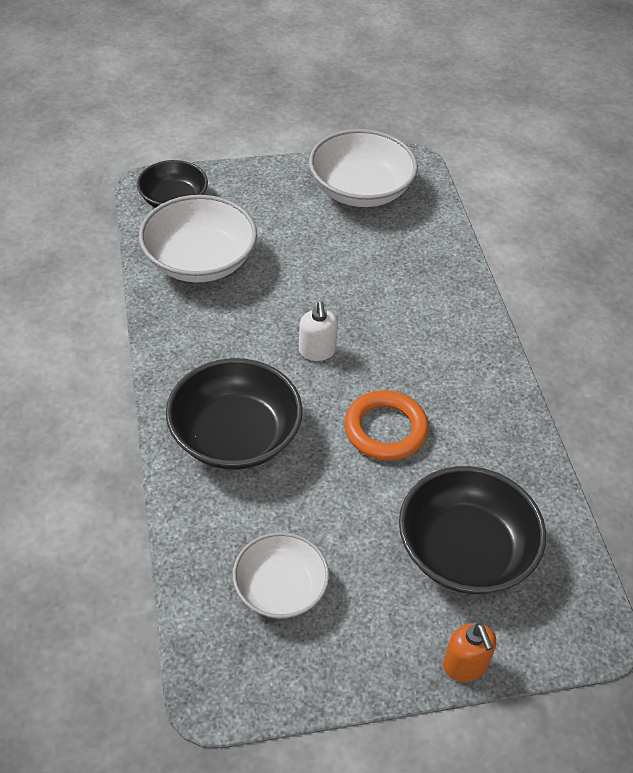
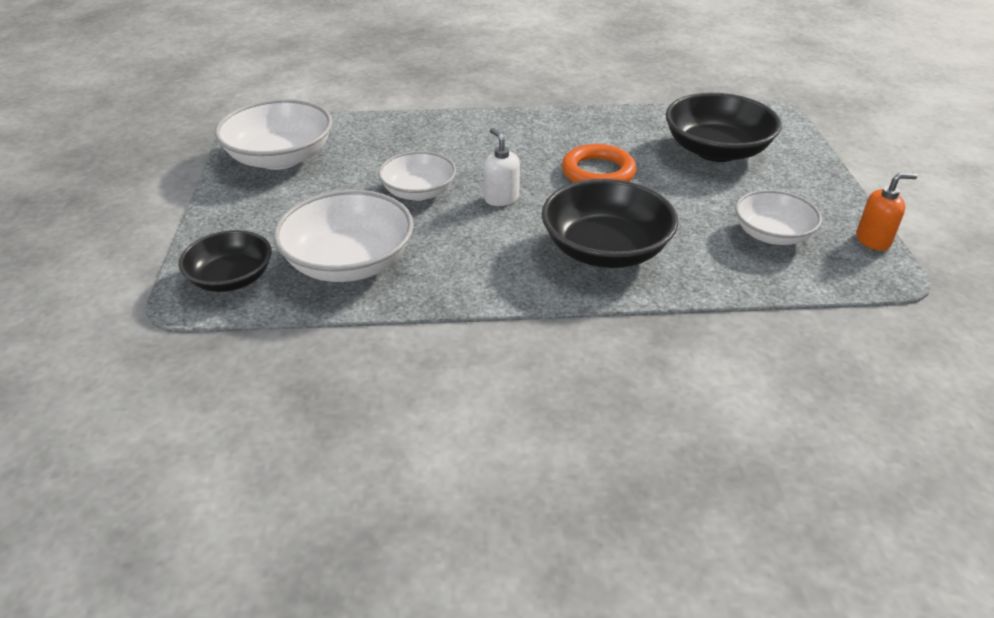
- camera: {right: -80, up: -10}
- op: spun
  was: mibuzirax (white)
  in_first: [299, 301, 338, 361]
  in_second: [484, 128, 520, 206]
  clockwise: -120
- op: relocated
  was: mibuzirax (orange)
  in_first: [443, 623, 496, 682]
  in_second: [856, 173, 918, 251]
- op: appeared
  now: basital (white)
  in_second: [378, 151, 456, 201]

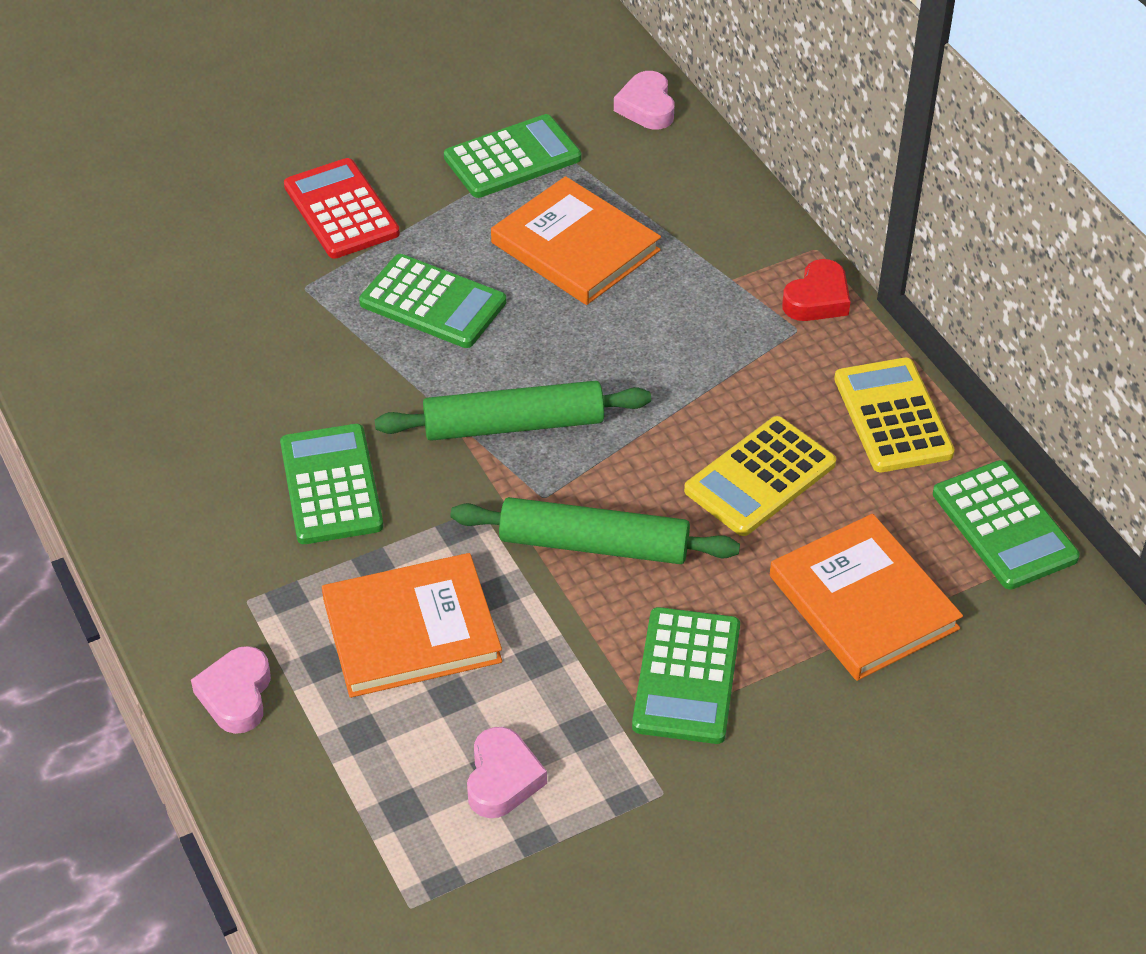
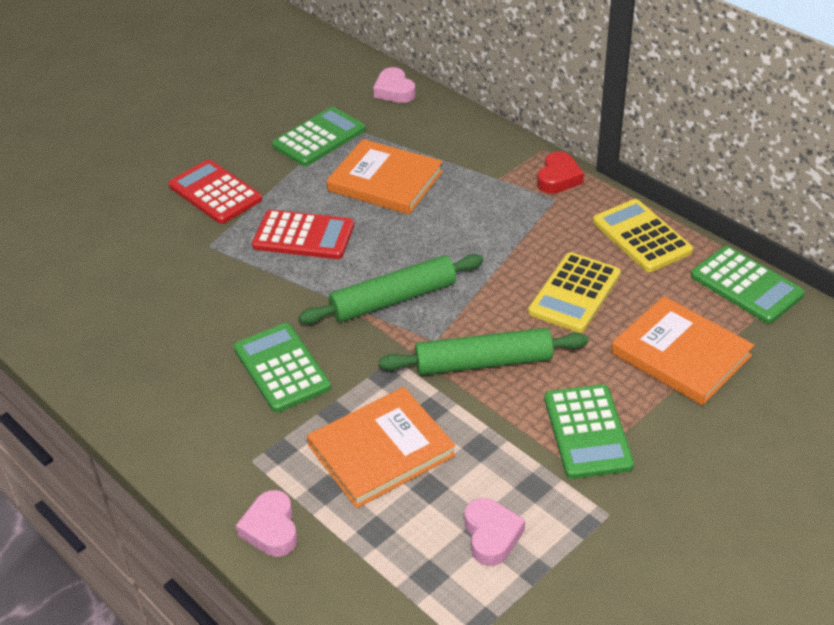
- camera: {right: -15, up: -5}
- op: colour
  was: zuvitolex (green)
  now: zuvitolex (red)
  in_first: [359, 254, 506, 348]
  in_second: [252, 210, 354, 259]

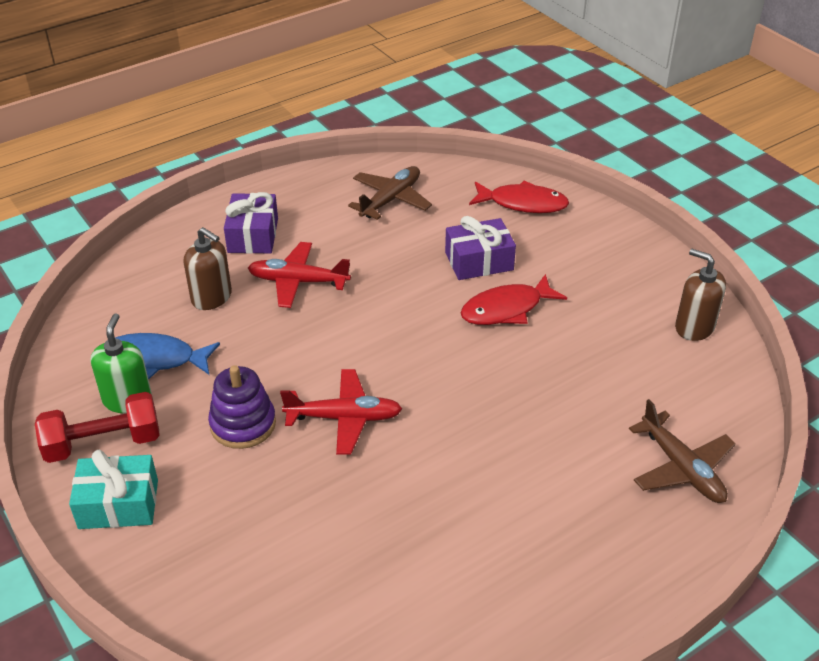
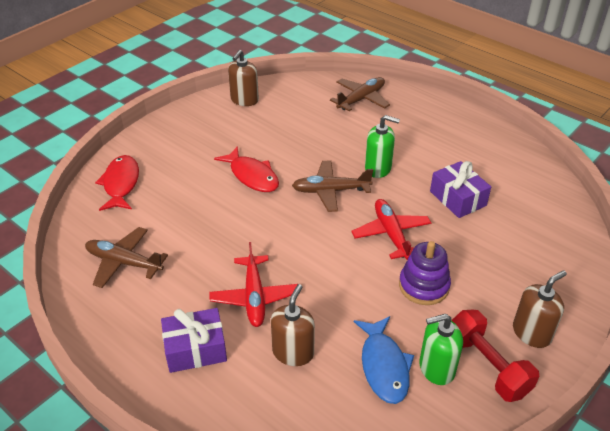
- camera: {right: -105, up: 0}
- op: exchanged
  was: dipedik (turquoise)
  now: mibuzirax (brown)
  in_first: [69, 450, 158, 529]
  in_second: [513, 270, 567, 348]
- op: relocated
  was: dipedik (purple)
  in_first: [445, 216, 516, 280]
  in_second: [430, 161, 491, 218]
- op: appeared
  now: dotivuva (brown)
  in_second: [292, 160, 373, 212]
- op: appeared
  now: mibuzirax (green)
  in_second: [365, 115, 400, 178]

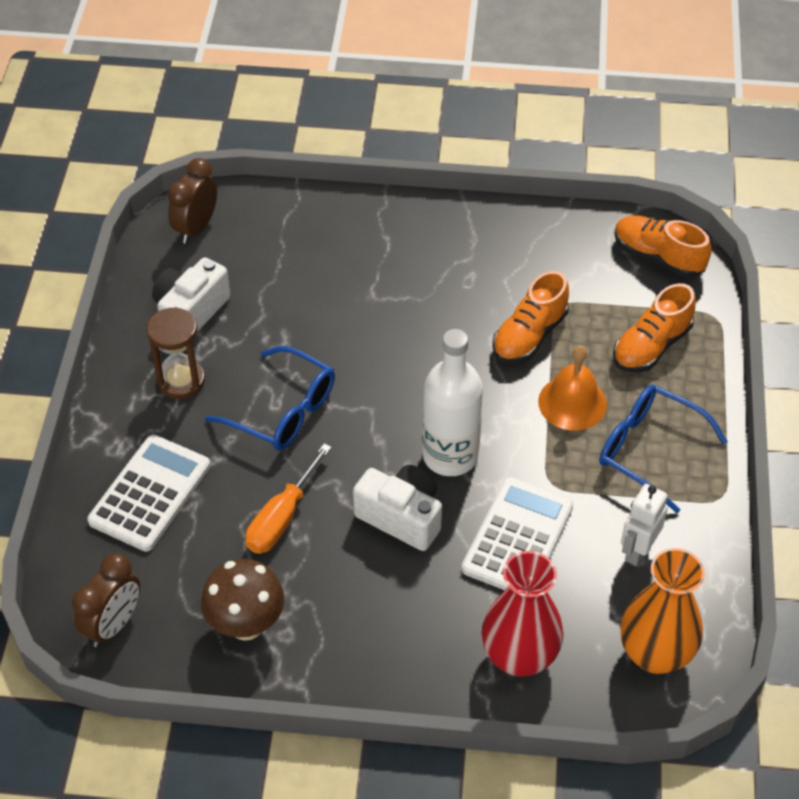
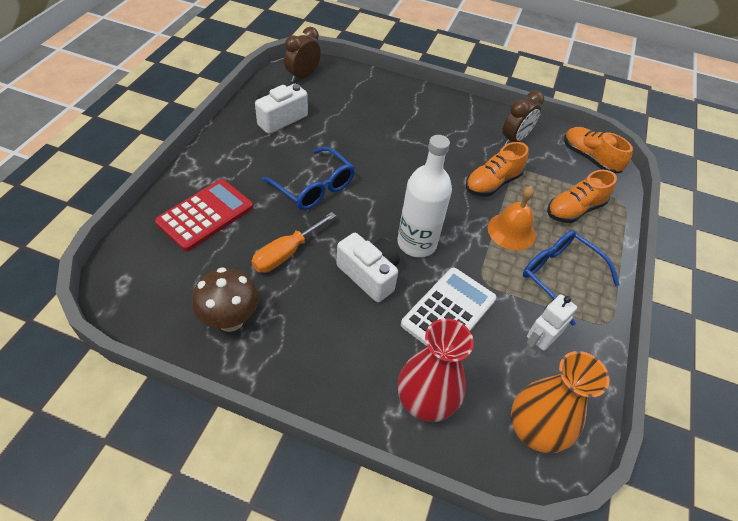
- camera: {right: 10, up: 0}
- op: relocated
  was: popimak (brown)
  in_first: [72, 553, 140, 647]
  in_second: [502, 90, 544, 145]
- op: colour
  was: zuvitolex (white)
  now: zuvitolex (red)
  in_first: [87, 435, 211, 552]
  in_second: [155, 179, 253, 251]
- op: missing
  was: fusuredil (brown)
  in_first: [146, 307, 205, 399]

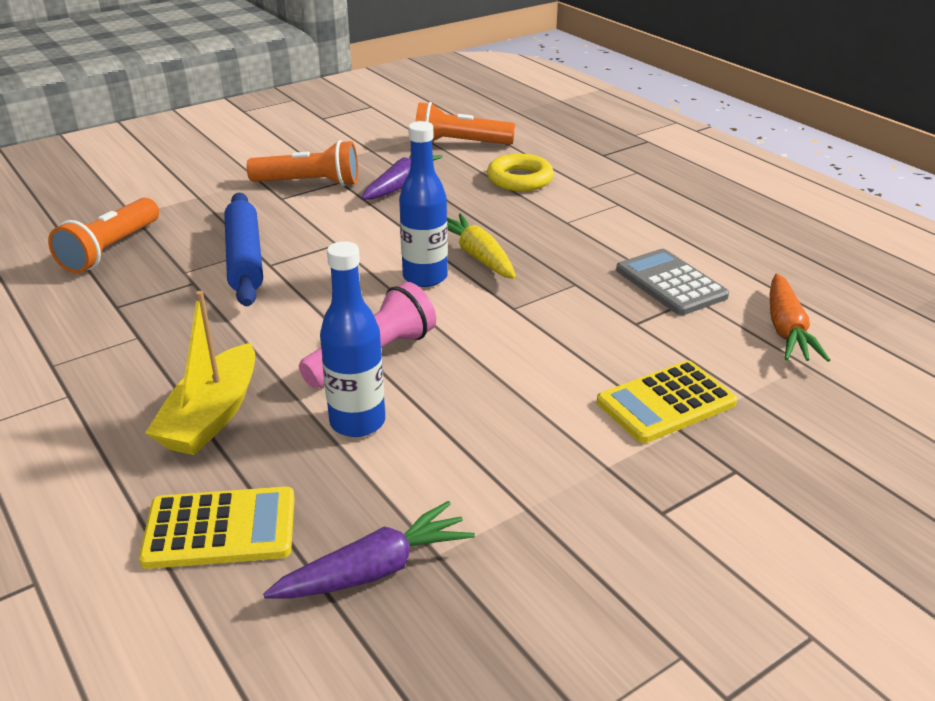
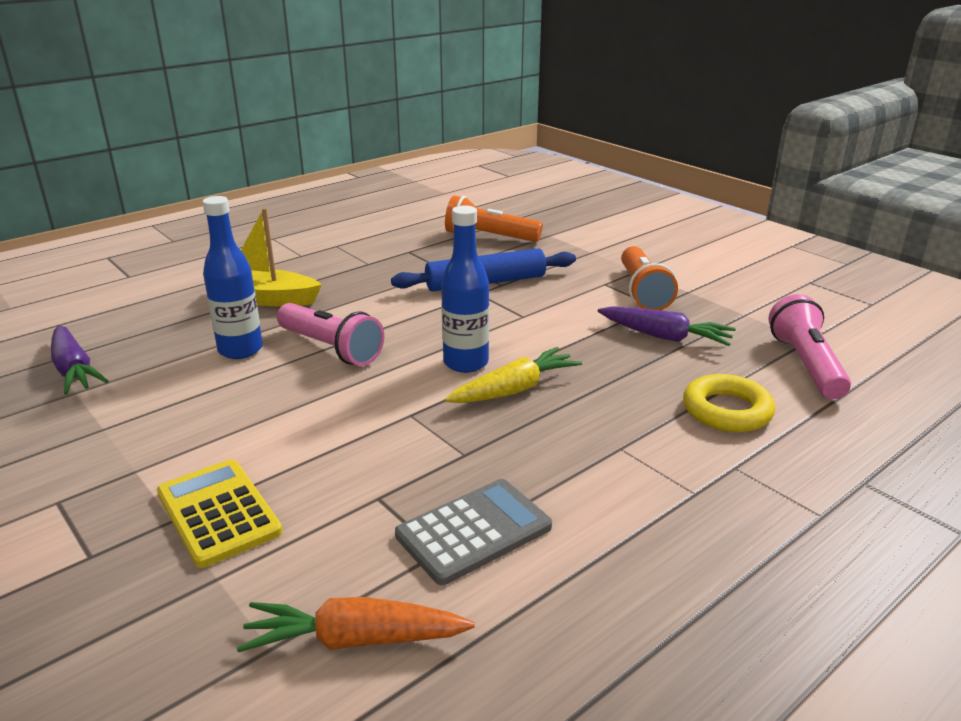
- camera: {right: 85, up: -5}
- op: missing
  was: zuvitolex (yellow)
  in_first: [139, 487, 295, 569]
- op: colour
  was: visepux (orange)
  now: visepux (pink)
  in_first: [415, 102, 515, 145]
  in_second: [769, 294, 851, 399]

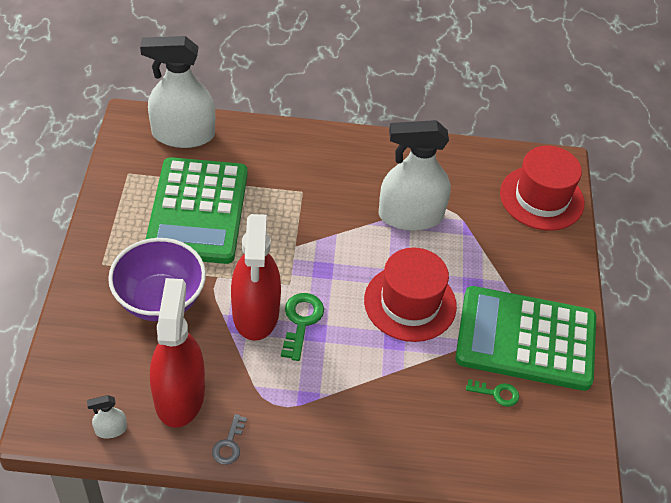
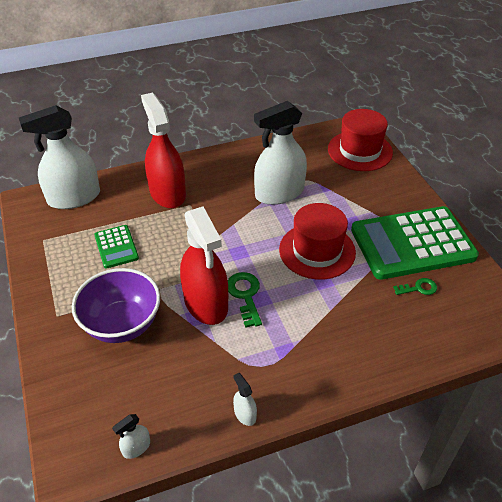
- camera: {right: -20, up: -5}
- op: size
  was: zuvitolex (green)
  in_first: [146, 157, 248, 264]
  in_second: [94, 225, 139, 269]
  ratio: 0.46
- op: relocated
  was: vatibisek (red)
  in_first: [150, 278, 205, 428]
  in_second: [141, 92, 186, 208]
- op: exchanged
  was: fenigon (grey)
  now: vatibisek (white)
  in_first: [212, 414, 247, 465]
  in_second: [233, 373, 257, 426]

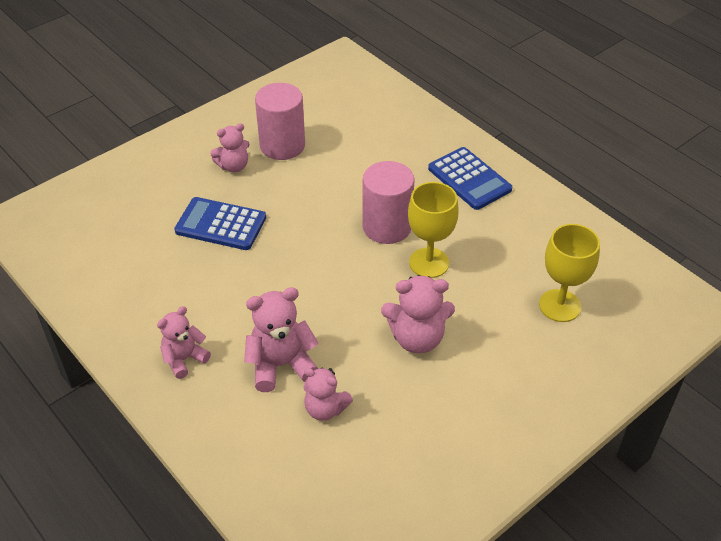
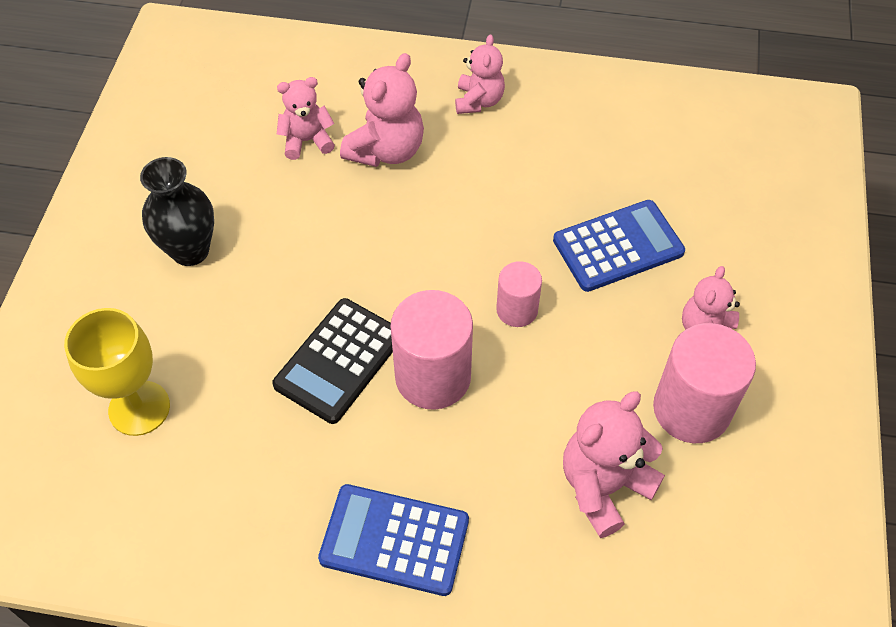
- camera: {right: 140, up: 10}
- op: relocated
  was: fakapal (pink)
  in_first: [381, 275, 455, 353]
  in_second: [563, 391, 665, 538]
- op: exchanged
  was: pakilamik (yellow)
  now: zuvitolex (black)
  in_first: [408, 182, 459, 278]
  in_second: [272, 298, 393, 424]
- op: appeared
  now: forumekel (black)
  in_second: [140, 157, 214, 266]
- op: appeared
  now: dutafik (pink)
  in_second: [496, 261, 542, 327]

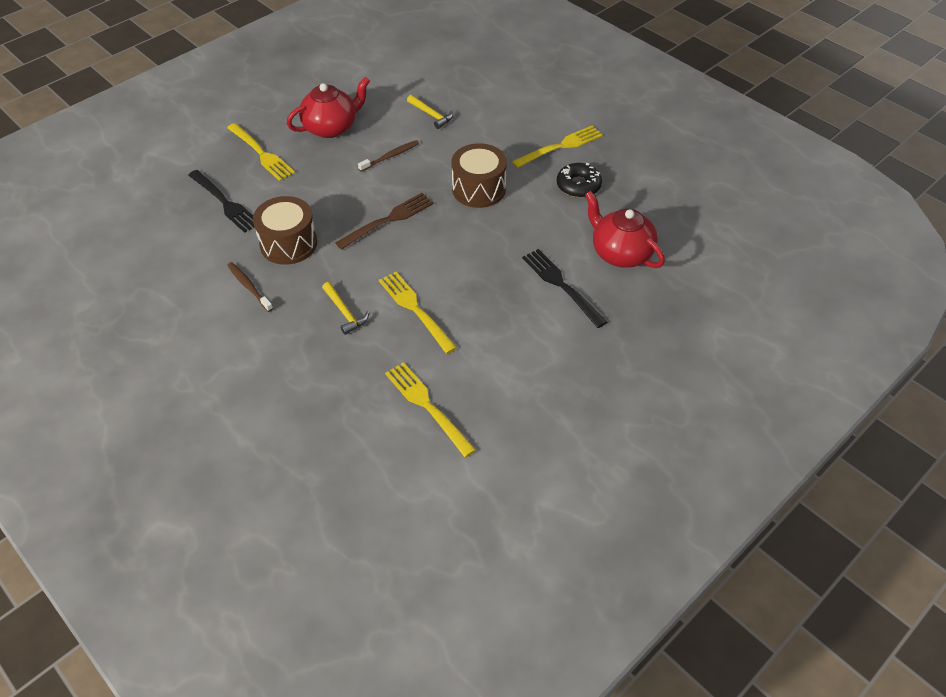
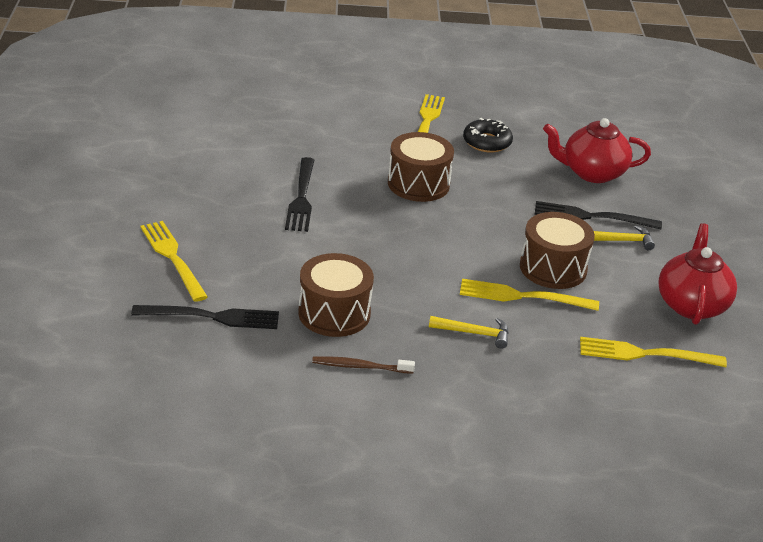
- camera: {right: -50, up: -15}
- op: spun
  was: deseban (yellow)
  in_first: [227, 123, 295, 181]
  in_second: [140, 221, 208, 302]
  clockwise: -120
- op: relocated
  was: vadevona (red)
  in_first: [287, 77, 370, 138]
  in_second: [658, 223, 737, 325]
- op: missing
  was: deseban (brown)
  in_first: [335, 193, 434, 250]
- op: exchanged
  was: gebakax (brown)
  now: deseban (black)
  in_first: [358, 140, 419, 172]
  in_second: [285, 157, 314, 232]
- op: relocated
  was: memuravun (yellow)
  in_first: [407, 95, 453, 129]
  in_second: [594, 225, 655, 250]
- op: appeared
  now: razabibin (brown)
  in_second: [520, 212, 595, 289]

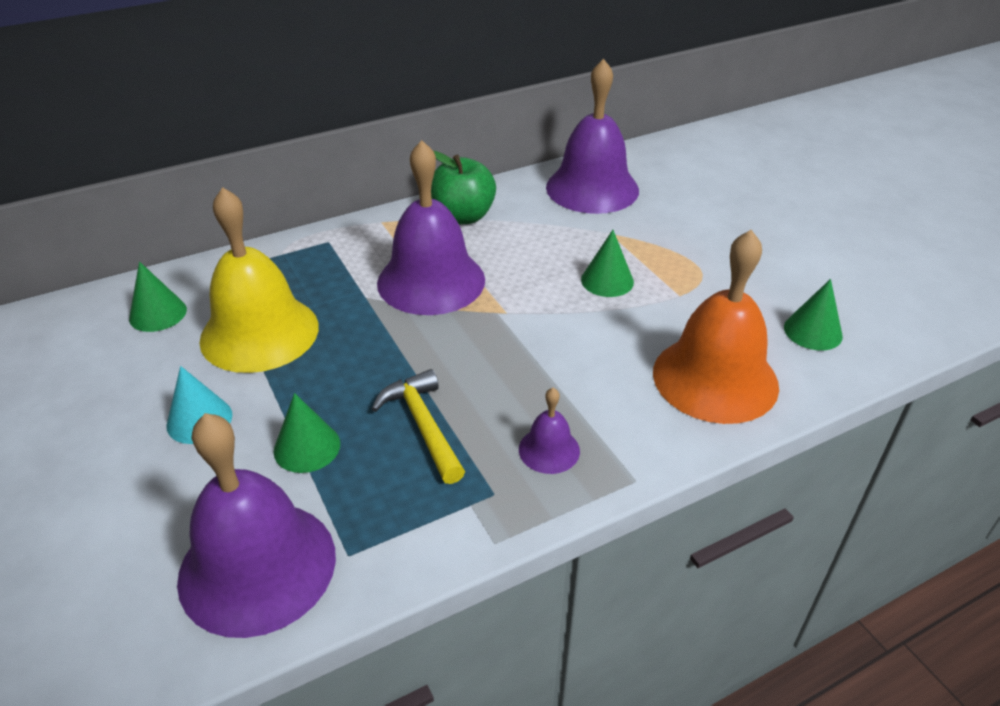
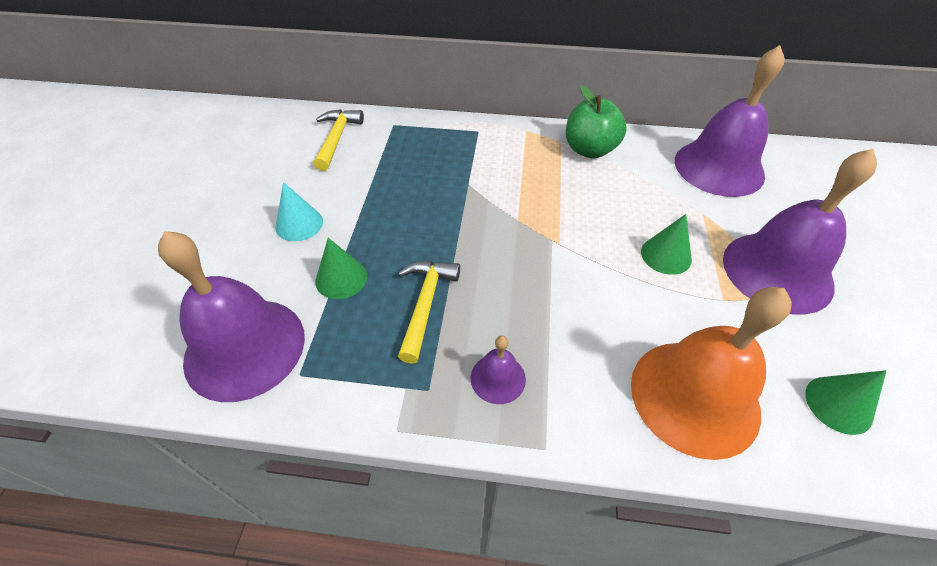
- camera: {right: 35, up: 10}
- op: exchanged
  was: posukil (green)
  now: memuravun (yellow)
  in_first: [129, 262, 187, 332]
  in_second: [314, 109, 364, 171]
- op: missing
  was: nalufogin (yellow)
  in_first: [199, 187, 319, 373]
- op: relocated
  was: nalufogin (purple)
  in_first: [377, 140, 485, 315]
  in_second: [723, 149, 877, 315]

